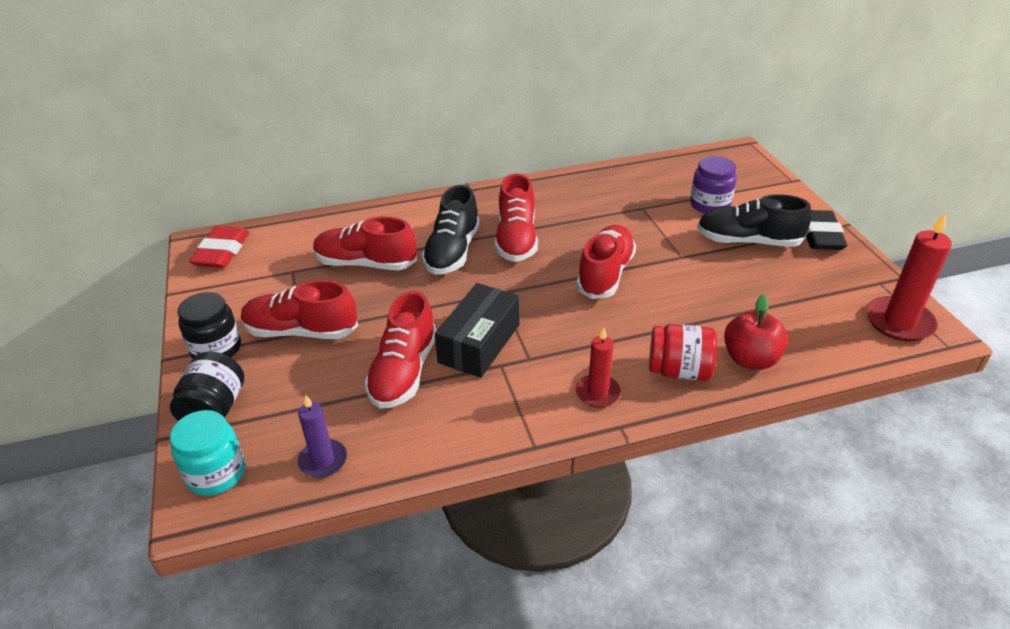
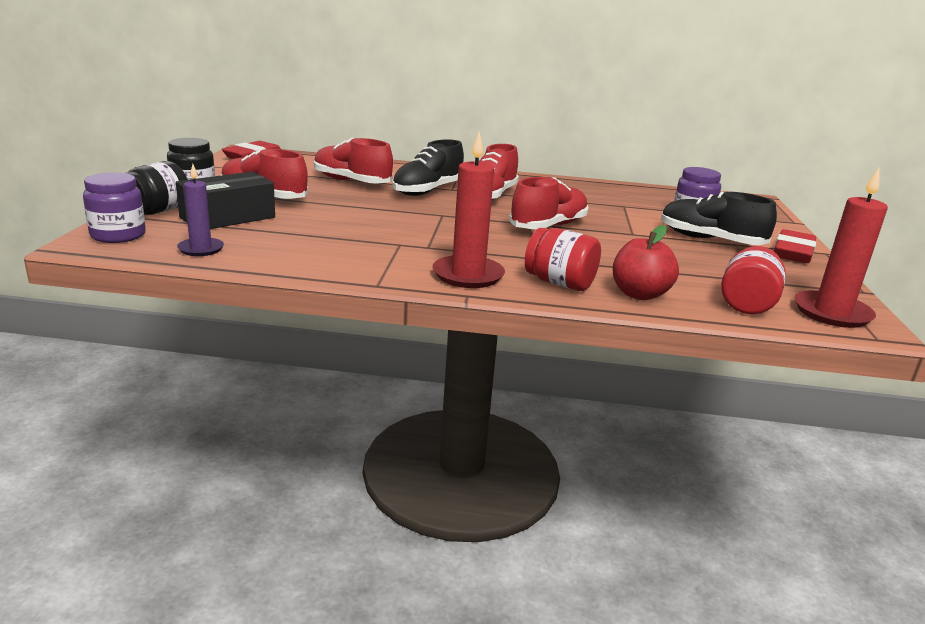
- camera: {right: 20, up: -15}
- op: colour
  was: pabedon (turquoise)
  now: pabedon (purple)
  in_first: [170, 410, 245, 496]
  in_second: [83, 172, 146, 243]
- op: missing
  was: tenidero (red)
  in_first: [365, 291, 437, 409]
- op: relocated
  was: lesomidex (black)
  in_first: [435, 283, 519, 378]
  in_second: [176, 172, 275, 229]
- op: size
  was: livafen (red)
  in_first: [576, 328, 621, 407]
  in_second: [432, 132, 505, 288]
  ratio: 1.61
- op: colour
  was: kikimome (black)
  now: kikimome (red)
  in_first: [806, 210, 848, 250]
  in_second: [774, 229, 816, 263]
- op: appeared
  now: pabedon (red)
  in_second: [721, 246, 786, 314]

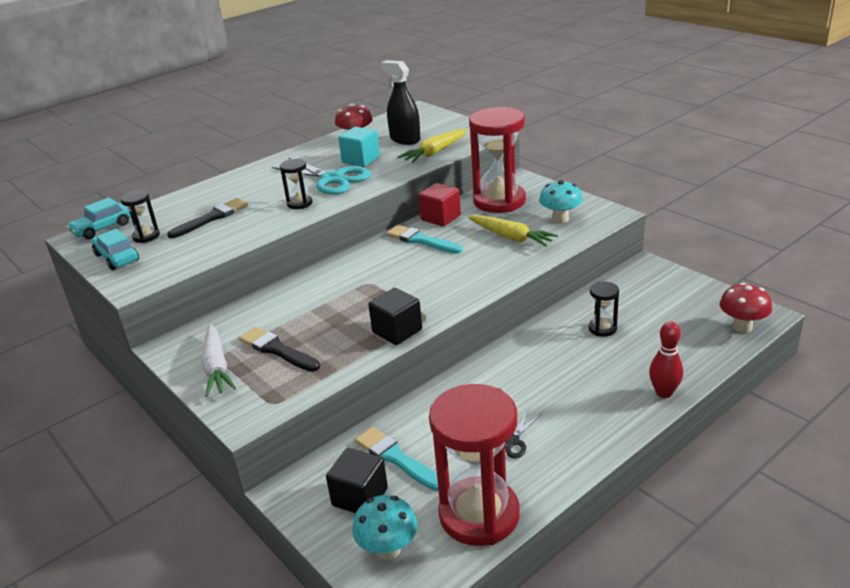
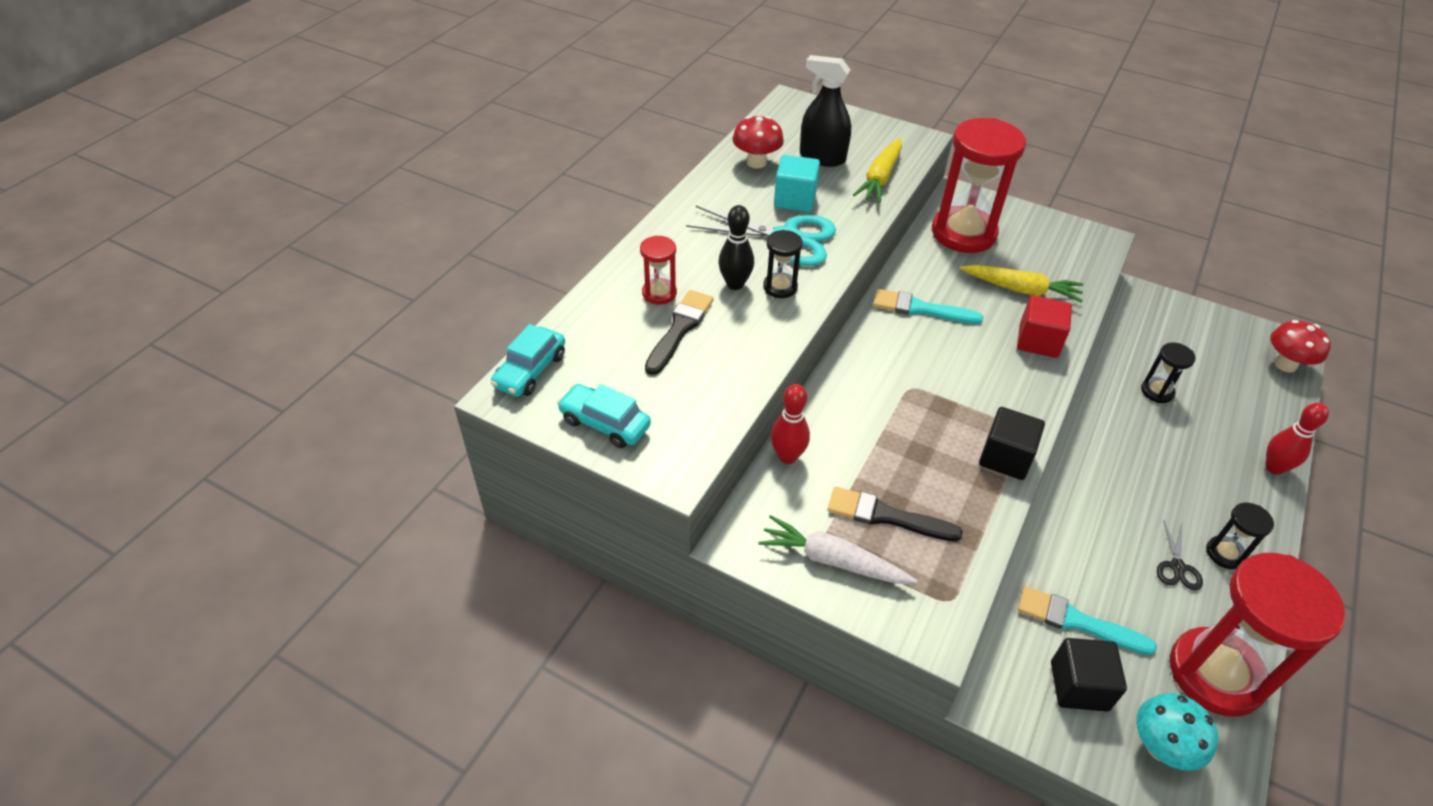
- camera: {right: -25, up: 15}
- op: relocated
  was: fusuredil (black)
  in_first: [120, 190, 160, 243]
  in_second: [1206, 502, 1274, 569]
- op: spun
  was: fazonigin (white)
  in_first: [202, 324, 236, 397]
  in_second: [758, 515, 917, 584]
  clockwise: 150
- op: relocated
  was: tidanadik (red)
  in_first: [418, 183, 461, 226]
  in_second: [1017, 295, 1072, 358]
- op: missing
  was: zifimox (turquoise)
  in_first: [539, 180, 583, 224]
- op: appeared
  now: fusuredil (red)
  in_second: [640, 235, 677, 305]
- op: appeared
  now: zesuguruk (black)
  in_second: [718, 205, 754, 290]
- op: appeared
  now: zesuguruk (red)
  in_second: [771, 384, 810, 464]

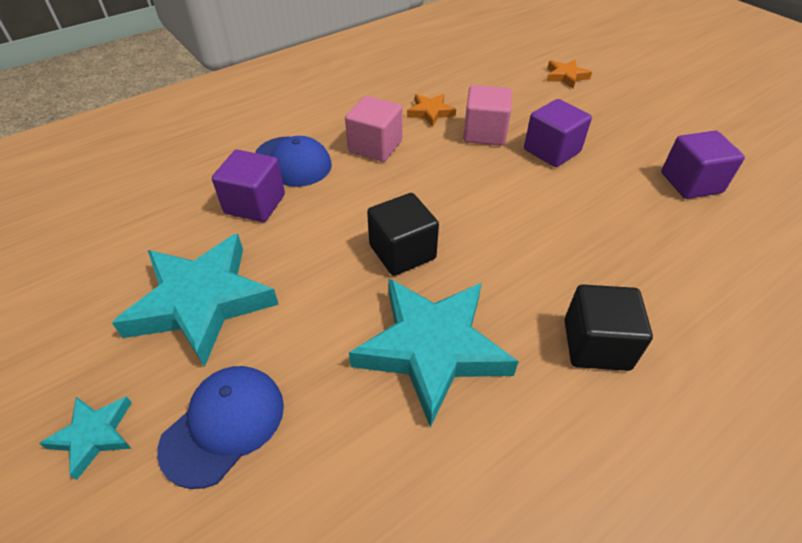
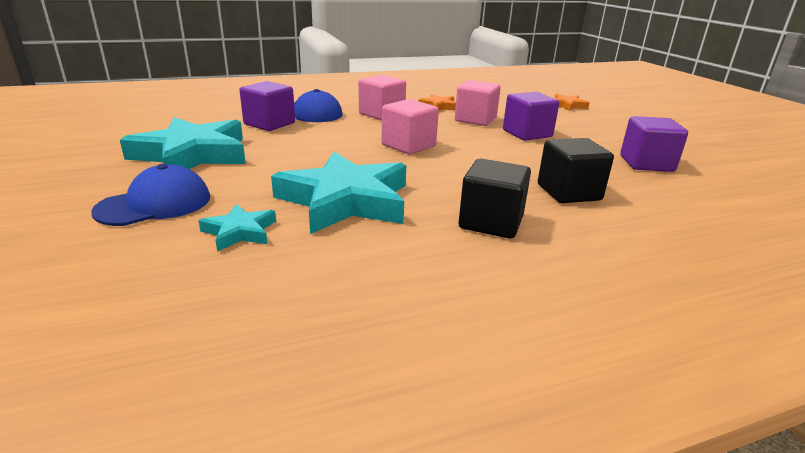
- camera: {right: 15, up: -20}
- op: relocated
  was: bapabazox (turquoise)
  in_first: [39, 396, 132, 480]
  in_second: [198, 204, 276, 252]
- op: relocated
  was: tidanadik (black)
  in_first: [367, 193, 439, 276]
  in_second: [538, 138, 614, 203]
- op: appeared
  now: tidanadik (pink)
  in_second: [381, 99, 439, 154]

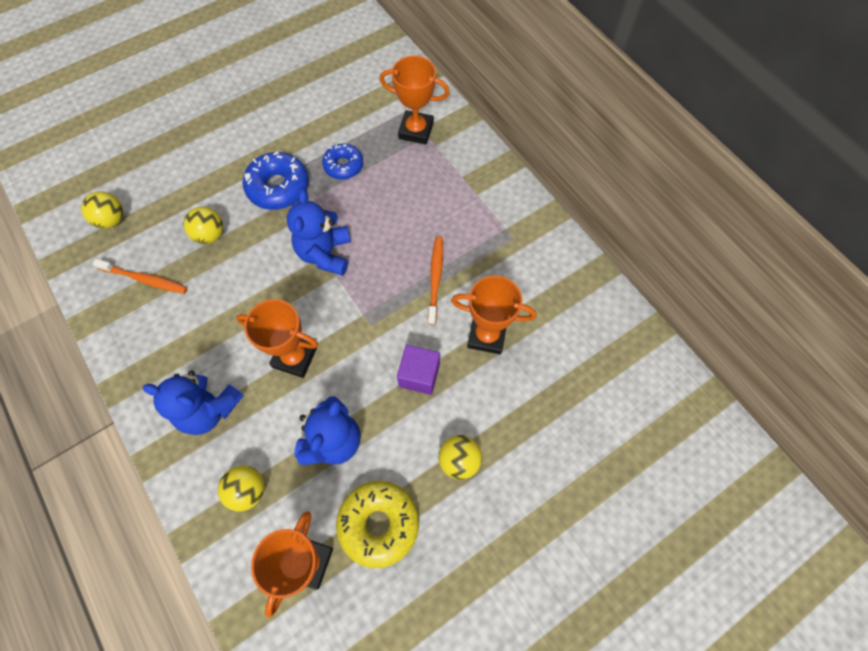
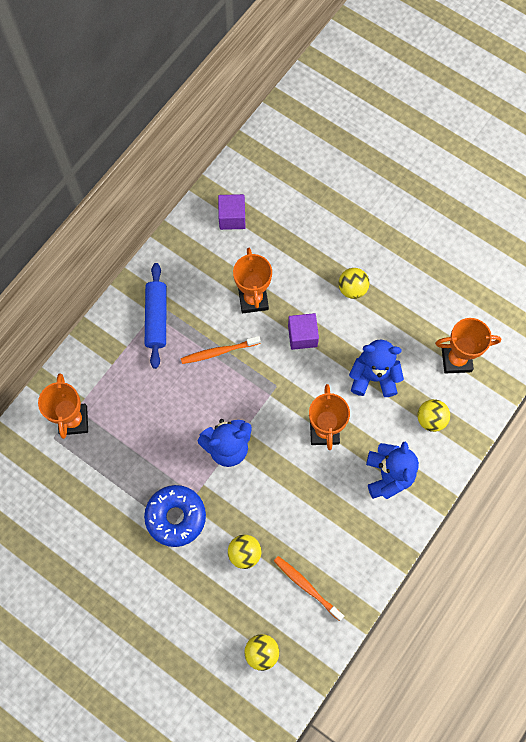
- camera: {right: -110, up: 5}
- op: spun
  was: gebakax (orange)
  in_first: [93, 259, 187, 294]
  in_second: [274, 556, 344, 621]
  clockwise: -45
- op: missing
  was: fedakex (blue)
  in_first: [322, 144, 363, 180]
- op: missing
  was: fedakex (yellow)
  in_first: [336, 481, 419, 568]
- op: appeared
  now: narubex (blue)
  in_second: [145, 263, 167, 369]
- op: appeared
  now: tidanadik (purple)
  in_second: [218, 194, 245, 230]

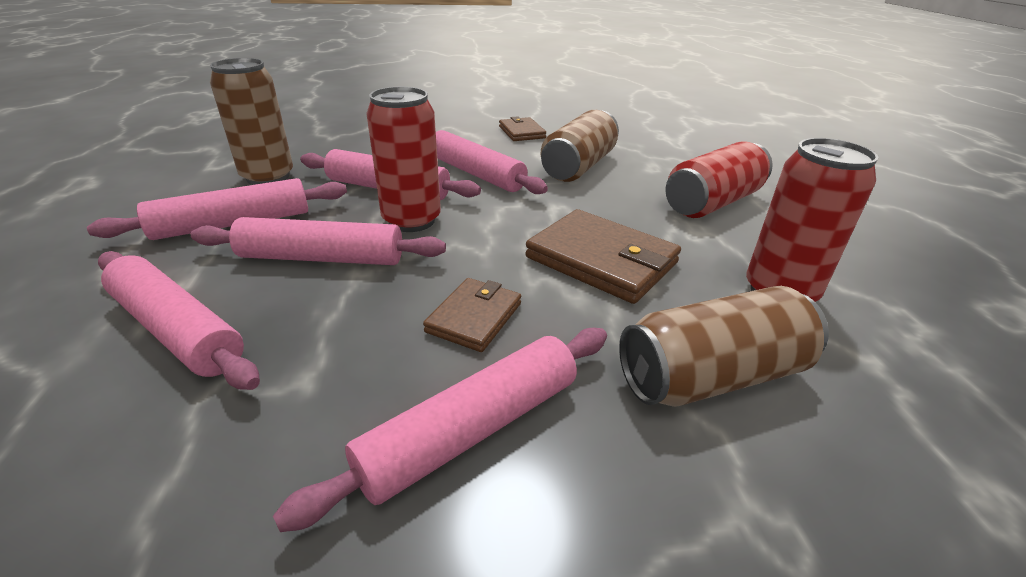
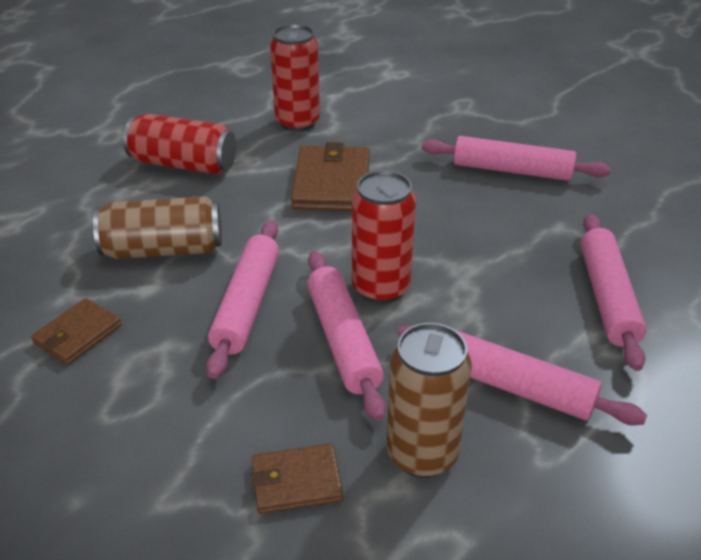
- camera: {right: -125, up: 5}
- op: missing
  was: narubex (pink)
  in_first: [191, 217, 446, 265]
- op: relocated
  was: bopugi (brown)
  in_first: [423, 278, 521, 352]
  in_second: [251, 444, 343, 514]
- op: missing
  was: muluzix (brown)
  in_first: [619, 286, 829, 407]

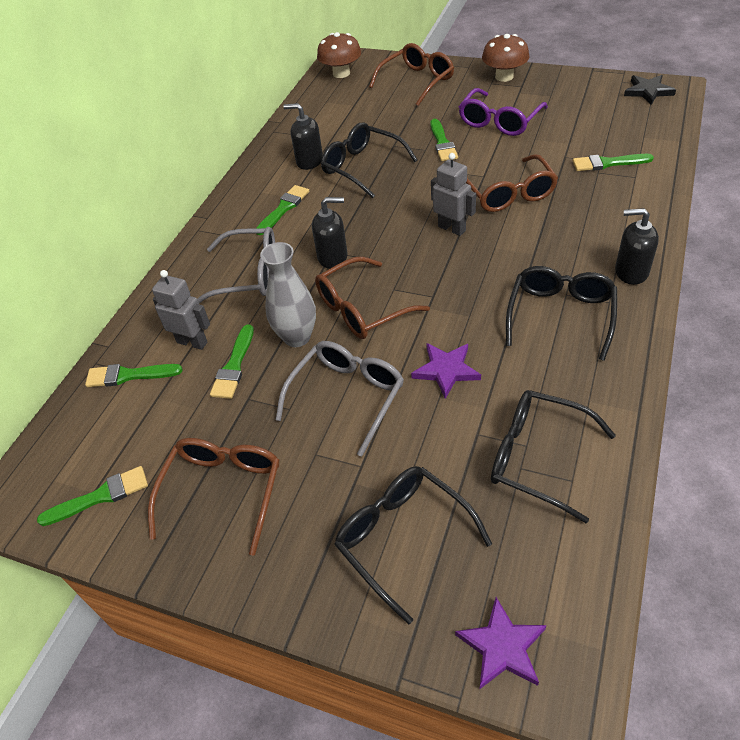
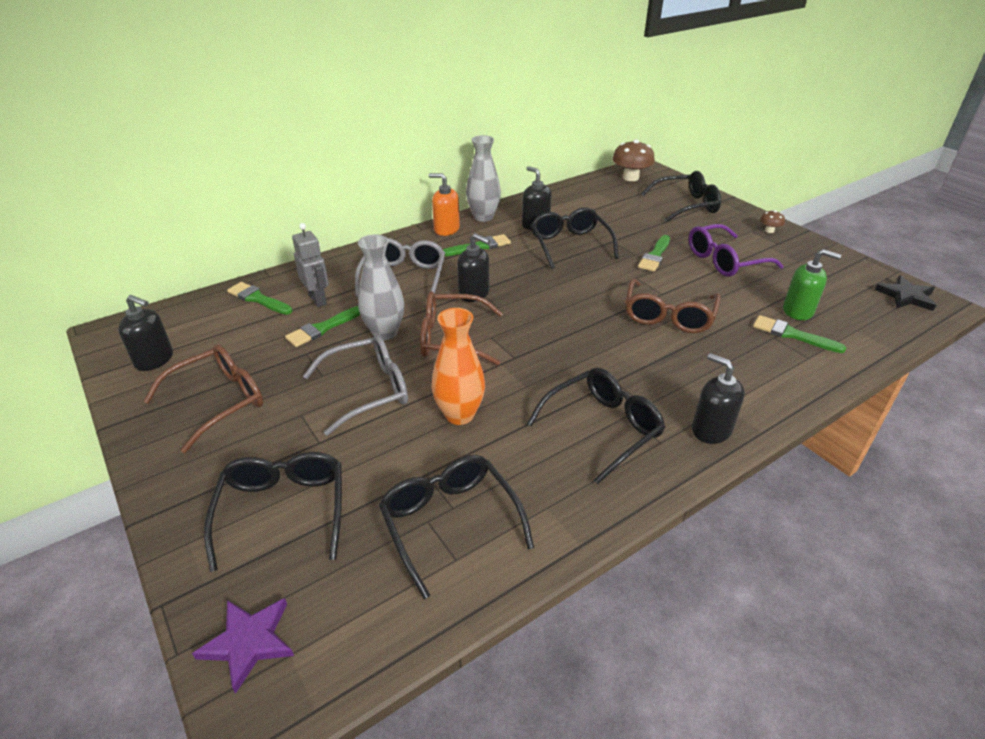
- camera: {right: 30, up: -10}
- op: exchanged
  was: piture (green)
  now: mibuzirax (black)
  in_first: [37, 466, 148, 526]
  in_second: [118, 295, 173, 371]
- op: spun
  was: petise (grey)
  in_first: [197, 227, 275, 303]
  in_second: [355, 238, 445, 297]
  clockwise: -120
- op: colour
  was: petise (brown)
  now: petise (black)
  in_first: [369, 43, 454, 106]
  in_second: [641, 171, 721, 222]
- op: exchanged
  was: bapabazox (purple)
  now: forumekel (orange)
  in_first: [411, 343, 481, 399]
  in_second: [432, 308, 485, 425]
- op: missing
  was: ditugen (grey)
  in_first: [431, 153, 476, 236]
- op: size
  was: zifimox (brown)
  in_first: [482, 34, 529, 82]
  in_second: [760, 210, 785, 233]
  ratio: 0.49
- op: appeared
  now: mibuzirax (orange)
  in_second: [429, 173, 460, 236]
- op: appeared
  now: forumekel (grey)
  in_second: [466, 135, 501, 222]
- op: appeared
  now: mibuzirax (green)
  in_second: [783, 249, 841, 320]

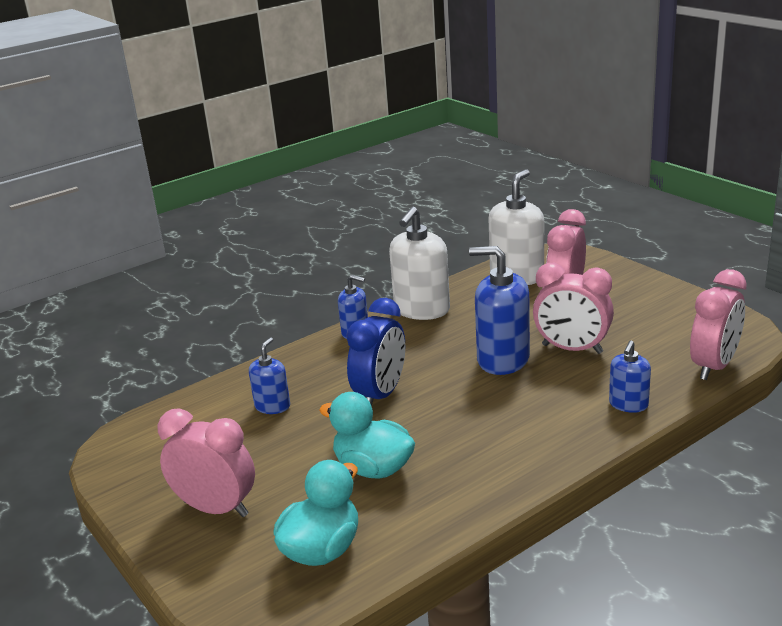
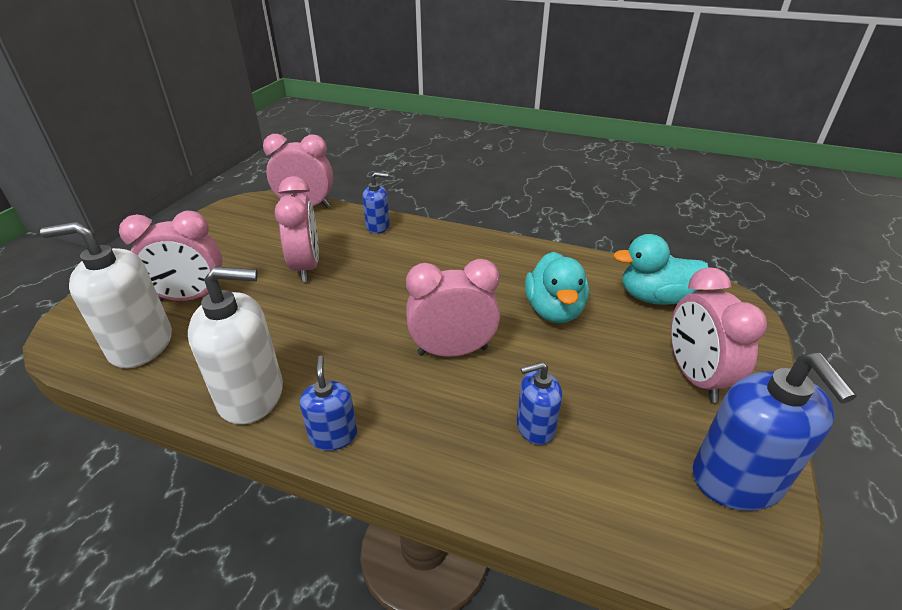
- camera: {right: -125, up: 10}
- op: colour
  was: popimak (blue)
  now: popimak (pink)
  in_first: [346, 298, 405, 407]
  in_second: [406, 259, 500, 357]
- op: relocated
  was: mibuzirax (blue)
  in_first: [469, 246, 530, 375]
  in_second: [692, 353, 857, 511]

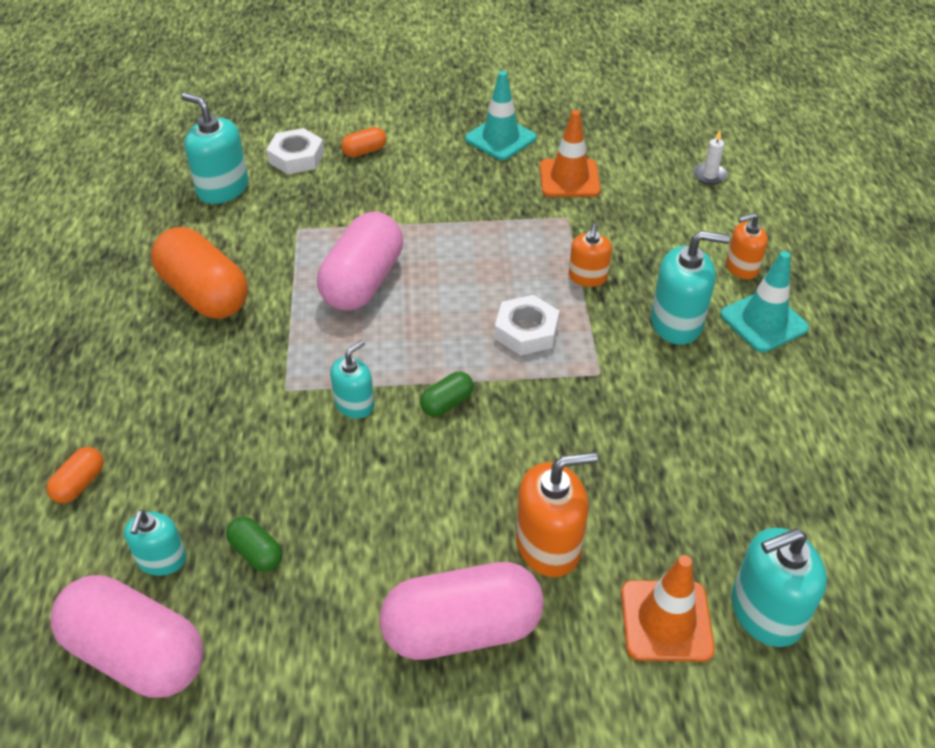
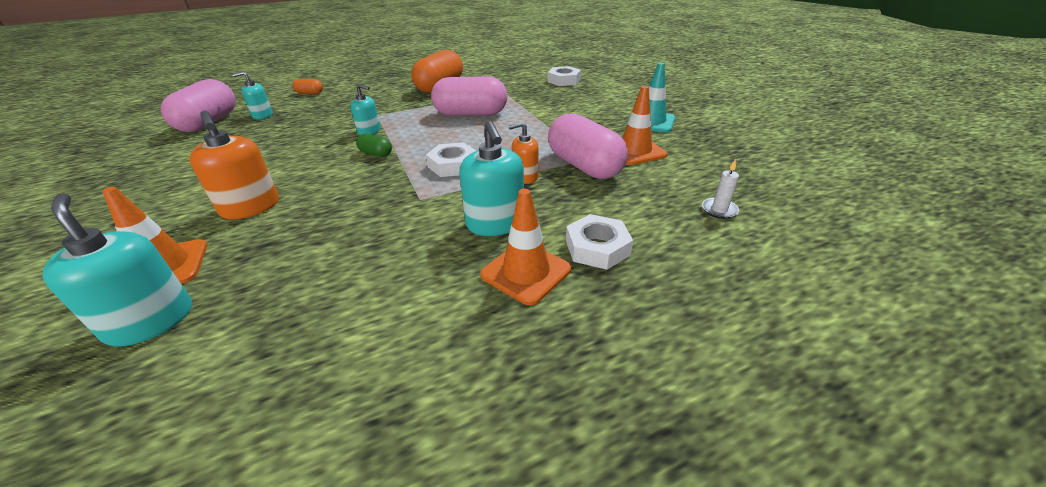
- camera: {right: 70, up: -10}
- op: missing
  was: mibuzirax (turquoise)
  in_first: [181, 93, 249, 204]
- op: missing
  was: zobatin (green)
  in_first: [226, 517, 282, 572]
- op: missing
  was: zobatin (orange)
  in_first: [341, 127, 386, 157]
- op: relocated
  was: zobatin (pink)
  in_first: [380, 562, 544, 660]
  in_second: [548, 113, 628, 179]
- op: colour
  was: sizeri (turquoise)
  now: sizeri (orange)
  in_first: [720, 251, 809, 352]
  in_second: [480, 189, 571, 305]
- op: exchanged
  was: mibuzirax (orange)
  now: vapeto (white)
  in_first: [726, 213, 768, 279]
  in_second: [566, 214, 633, 270]

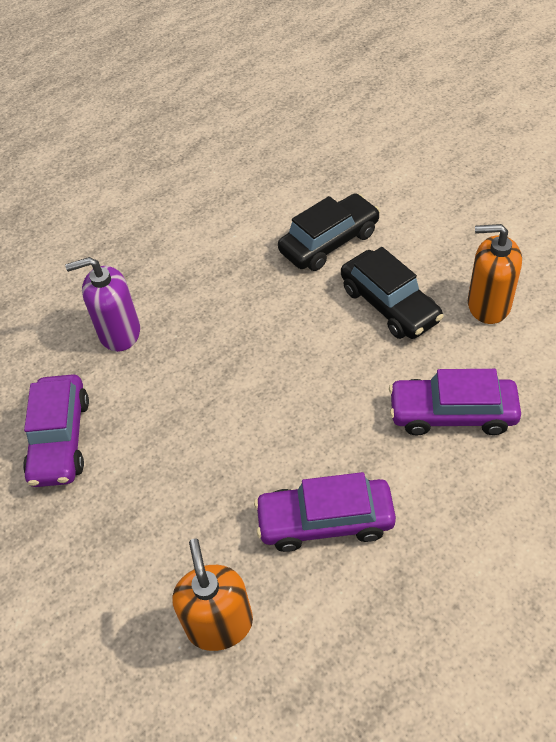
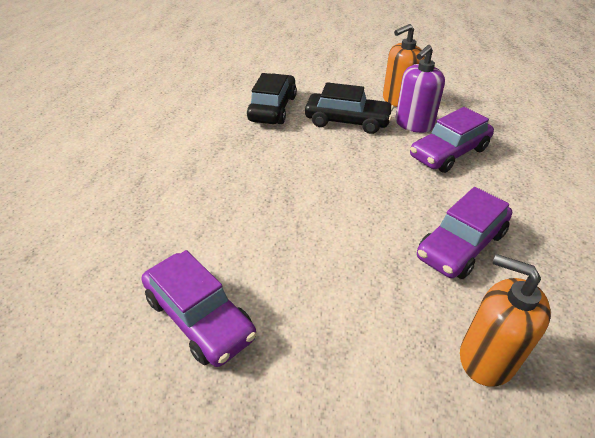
- camera: {right: -45, up: -10}
- op: relocated
  was: mibuzirax (purple)
  in_first: [65, 257, 140, 352]
  in_second: [395, 45, 445, 133]

